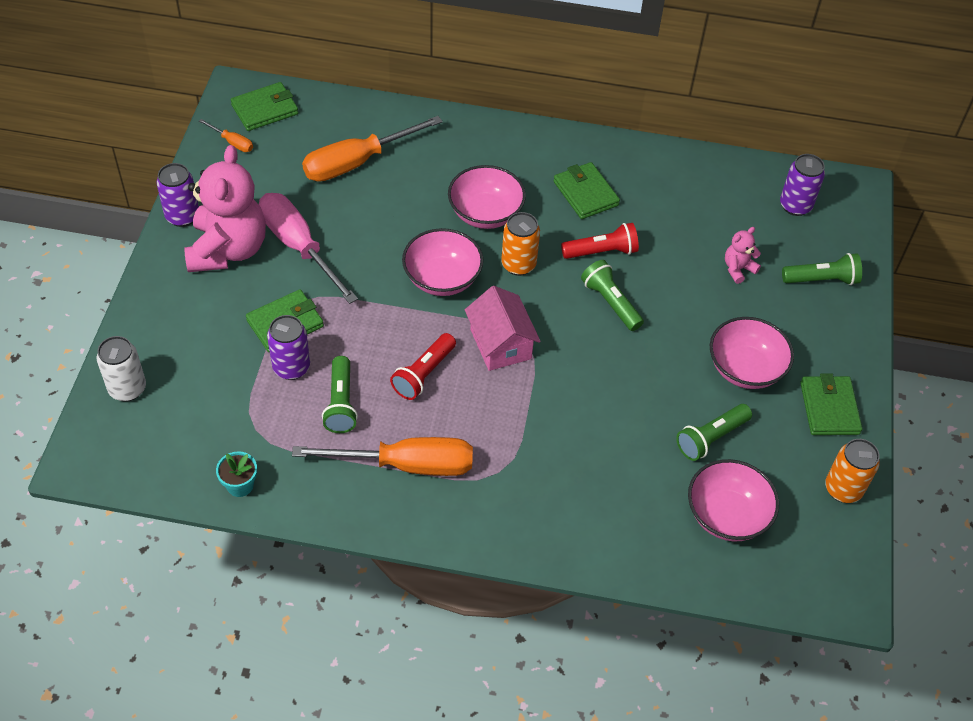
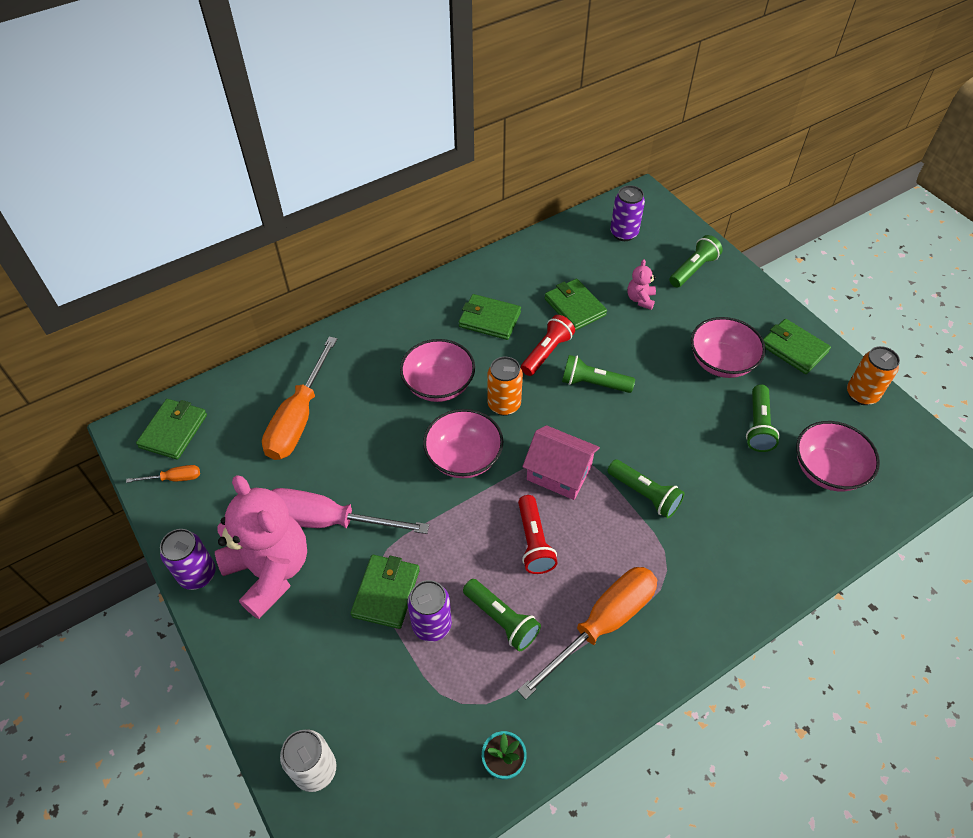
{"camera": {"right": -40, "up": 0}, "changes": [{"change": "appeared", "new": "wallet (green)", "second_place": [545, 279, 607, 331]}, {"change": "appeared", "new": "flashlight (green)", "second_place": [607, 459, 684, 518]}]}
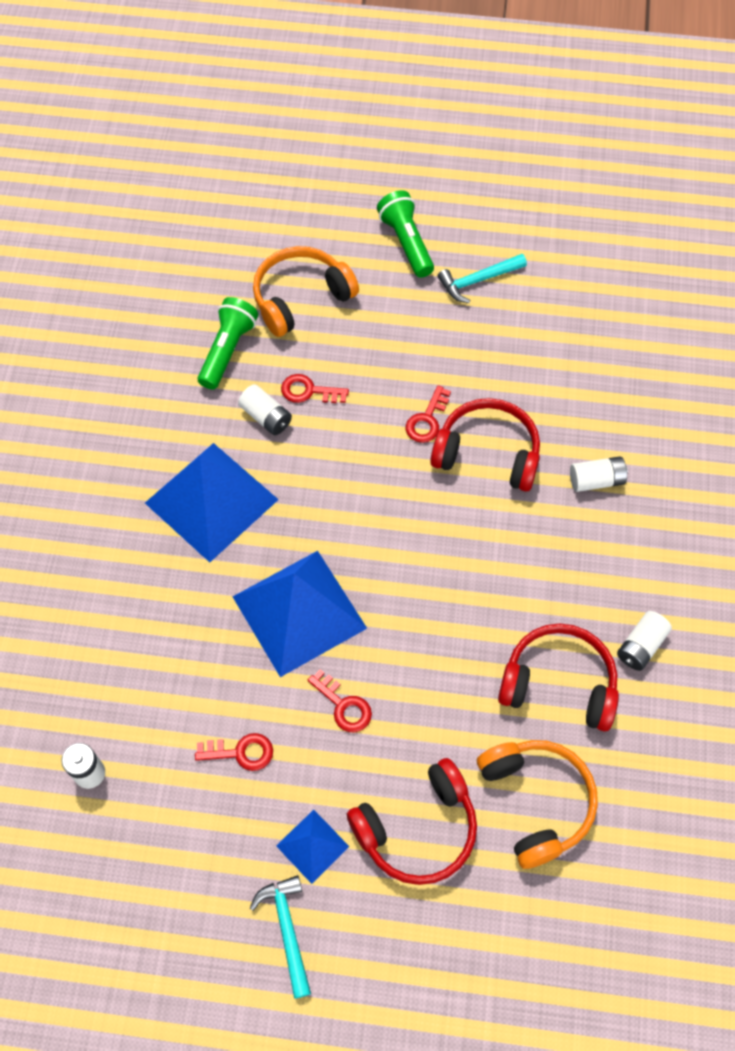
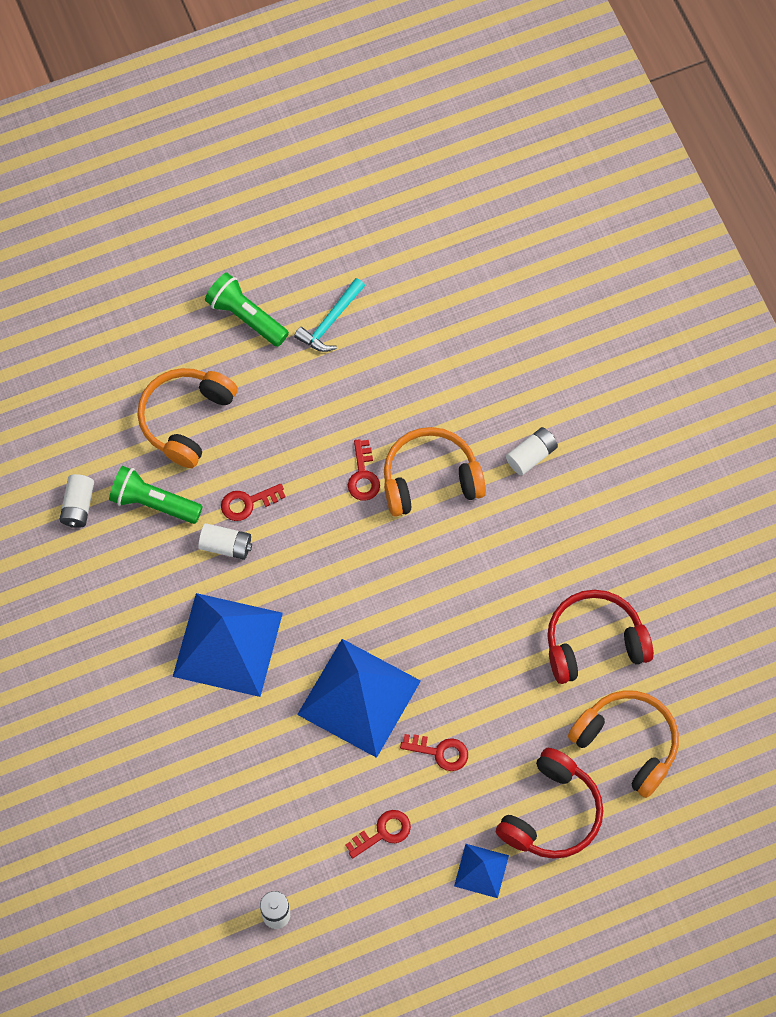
{"camera": {"right": -30, "up": 5}, "changes": [{"change": "spun", "old": "flashlight (green)", "first_place": [198, 297, 258, 390], "second_place": [109, 466, 203, 524], "degrees": -60}, {"change": "colour", "old": "headphones (red)", "new": "headphones (orange)", "first_place": [430, 398, 540, 492], "second_place": [384, 427, 486, 517]}, {"change": "relocated", "old": "battery (white)", "first_place": [617, 611, 672, 671], "second_place": [59, 474, 94, 528]}, {"change": "missing", "old": "hammer (turquoise)", "first_place": [250, 875, 311, 999]}]}
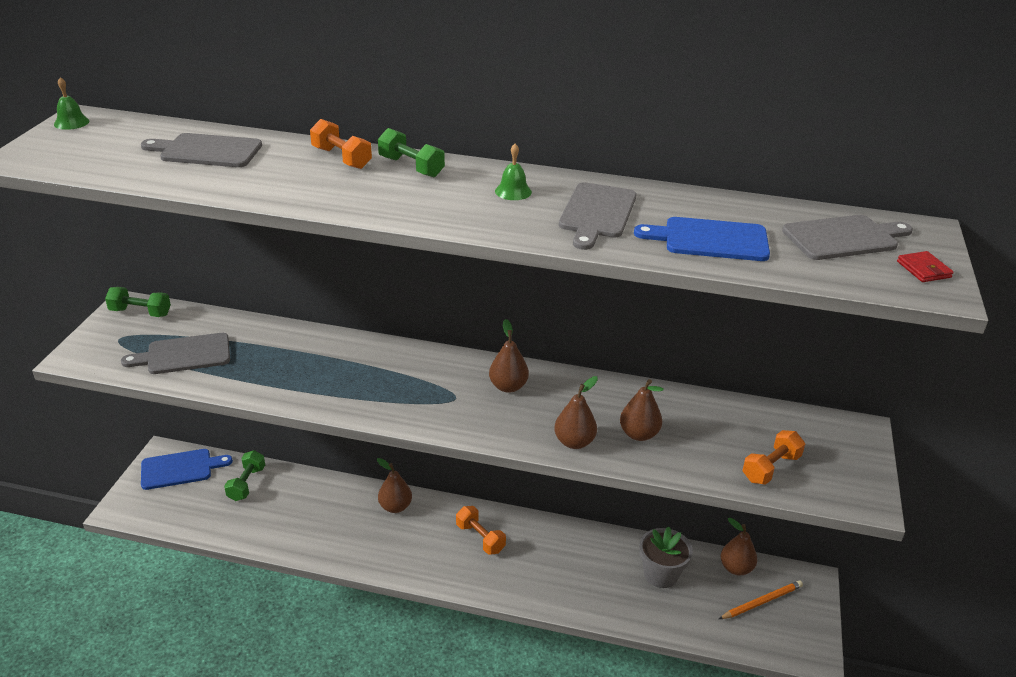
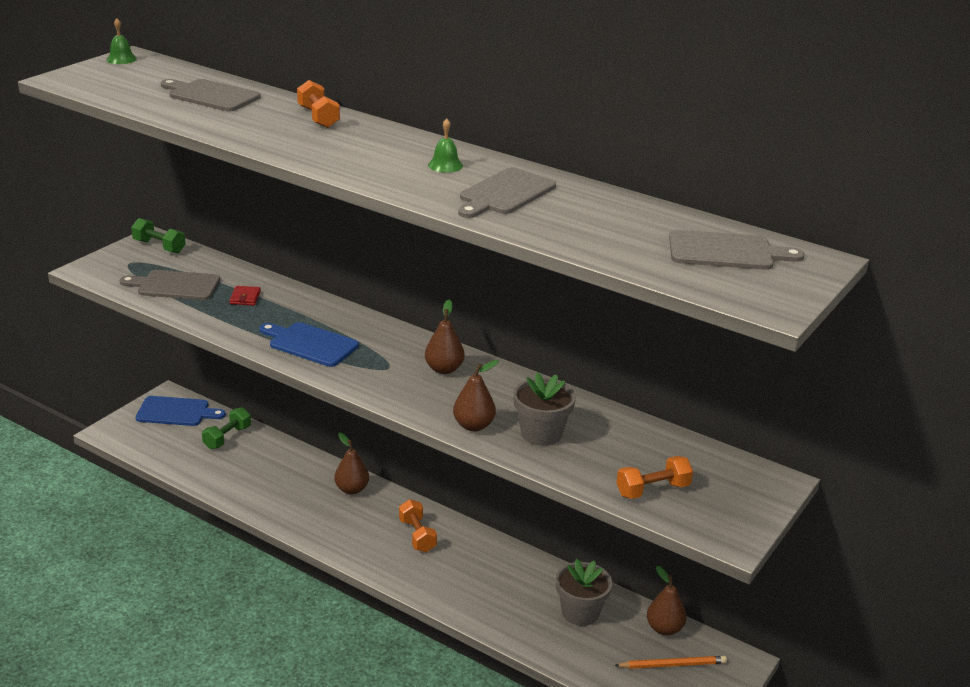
{"camera": {"right": 20, "up": -5}, "changes": [{"change": "missing", "old": "dumbbell (green)", "first_place": [378, 128, 445, 177]}, {"change": "relocated", "old": "cutting board (blue)", "first_place": [634, 217, 770, 261], "second_place": [260, 322, 359, 367]}, {"change": "relocated", "old": "wallet (red)", "first_place": [897, 251, 954, 282], "second_place": [229, 286, 261, 306]}, {"change": "exchanged", "old": "pear (brown)", "new": "flower pot (grey)", "first_place": [620, 379, 664, 441], "second_place": [513, 373, 576, 446]}]}
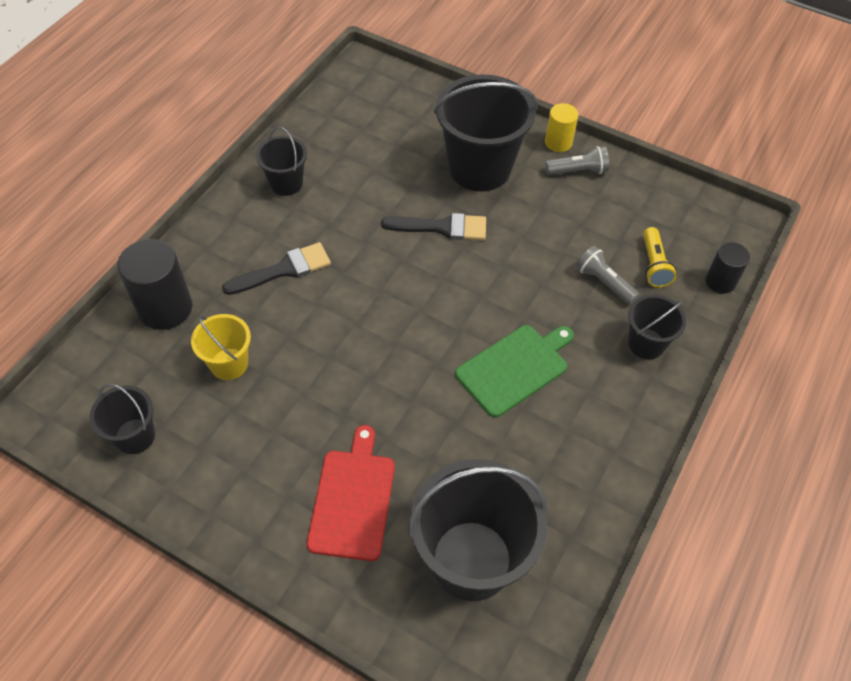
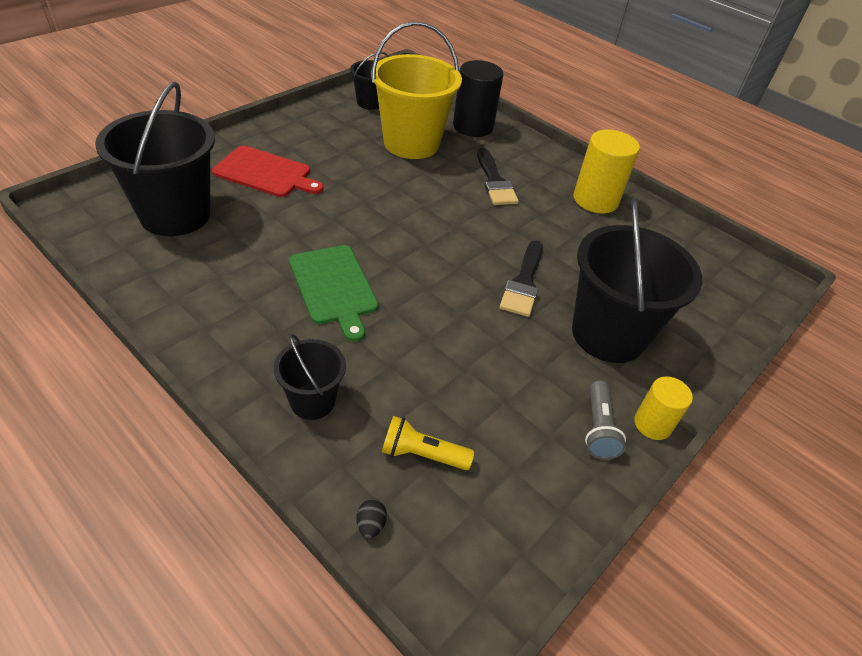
{"camera": {"right": 100, "up": -10}, "changes": [{"change": "exchanged", "old": "bucket (black)", "new": "cylinder (yellow)", "first_place": [256, 127, 307, 196], "second_place": [574, 130, 640, 214]}, {"change": "exchanged", "old": "cylinder (black)", "new": "egg (black)", "first_place": [705, 242, 750, 294], "second_place": [356, 499, 387, 538]}, {"change": "missing", "old": "flashlight (grey)", "first_place": [576, 246, 639, 305]}, {"change": "size", "old": "bucket (yellow)", "first_place": [191, 314, 251, 380], "second_place": [371, 21, 462, 159], "factor": 1.93}]}
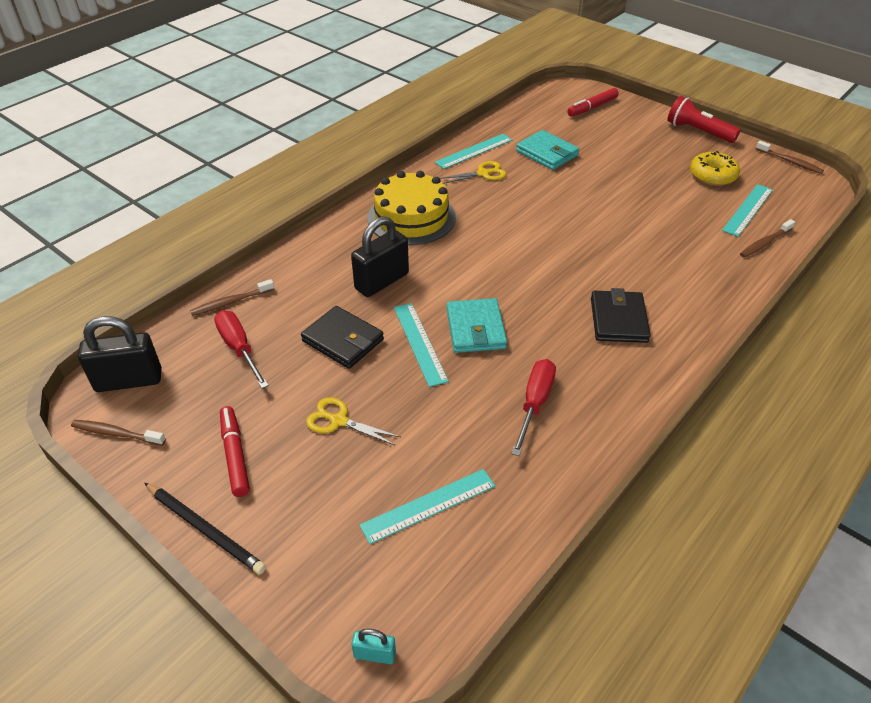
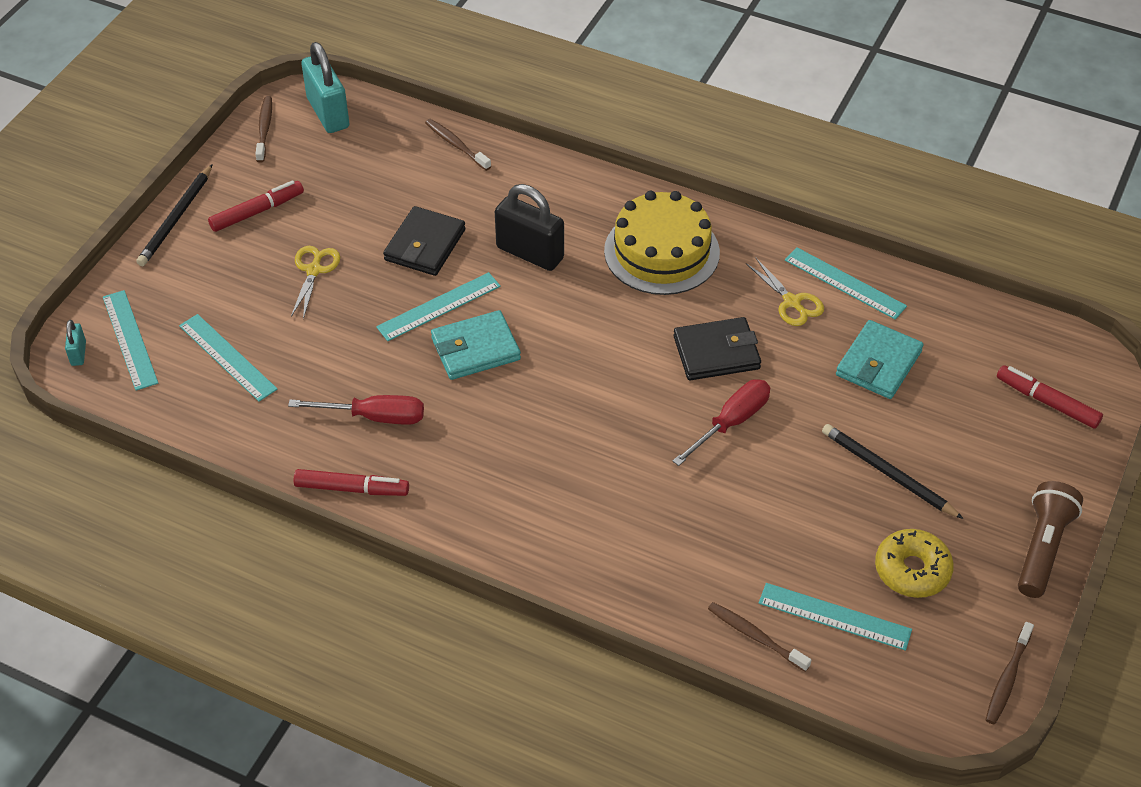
{"camera": {"right": 75, "up": 5}, "changes": [{"change": "colour", "old": "flashlight (red)", "new": "flashlight (brown)", "first_place": [667, 96, 741, 143], "second_place": [1018, 481, 1083, 598]}, {"change": "relocated", "old": "wallet (black)", "first_place": [591, 288, 651, 343], "second_place": [674, 317, 761, 380]}, {"change": "relocated", "old": "screwdriver (red)", "first_place": [214, 310, 269, 389], "second_place": [672, 379, 770, 466]}, {"change": "colour", "old": "padlock (black)", "new": "padlock (turquoise)", "first_place": [78, 316, 162, 392], "second_place": [301, 42, 349, 133]}, {"change": "appeared", "new": "ruler (turquoise)", "second_place": [103, 290, 158, 390]}, {"change": "appeared", "new": "pencil (black)", "second_place": [822, 424, 963, 519]}, {"change": "appeared", "new": "marker (red)", "second_place": [294, 469, 409, 496]}]}
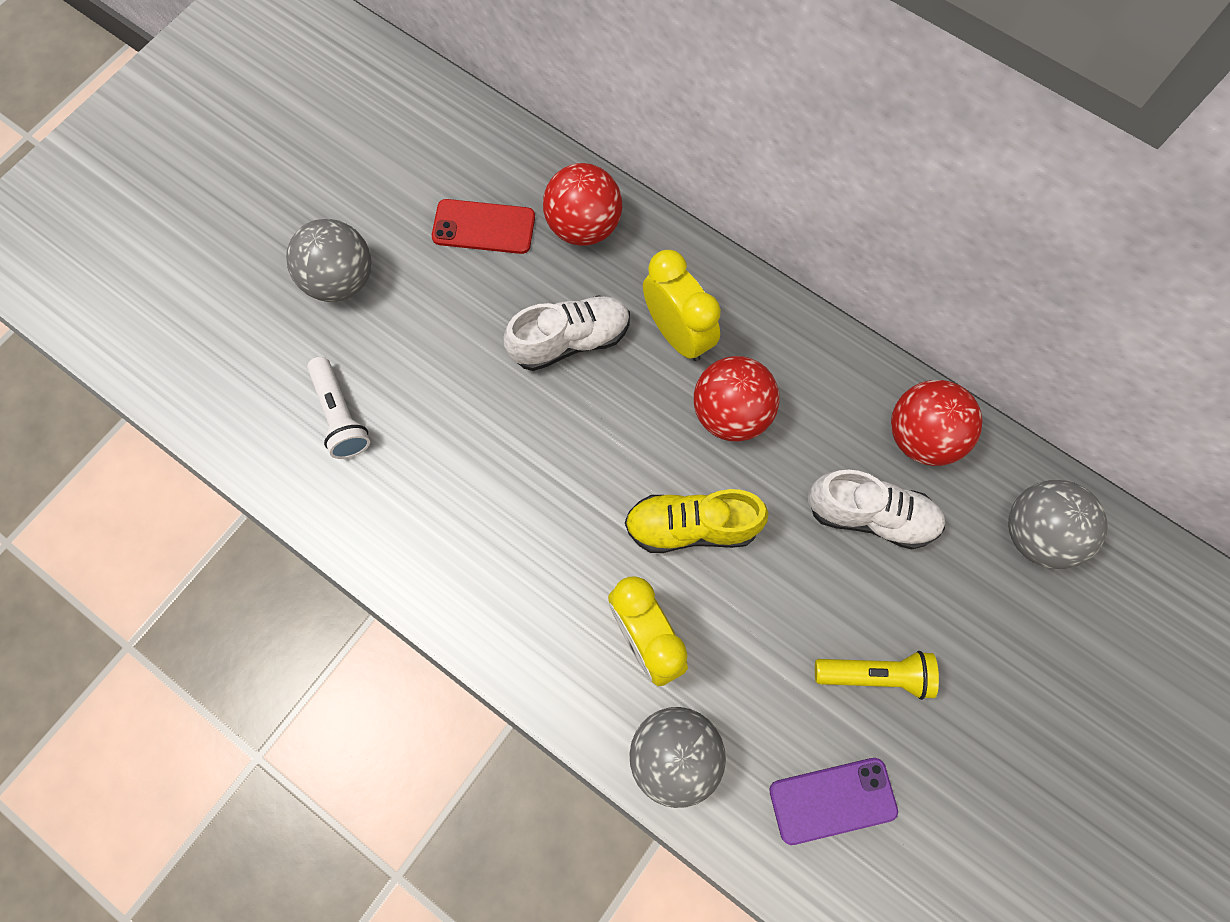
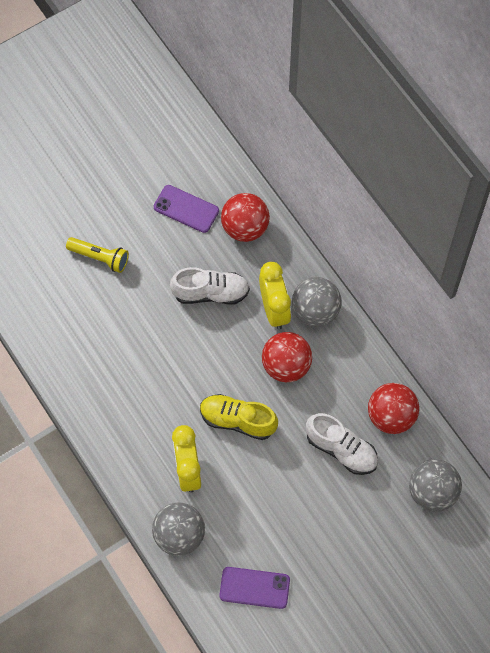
{"camera": {"right": 20, "up": -5}, "changes": [{"change": "colour", "old": "phone (red)", "new": "phone (purple)", "first_place": [432, 199, 535, 254], "second_place": [154, 185, 219, 233]}, {"change": "relocated", "old": "ball (grey)", "first_place": [286, 219, 371, 302], "second_place": [292, 277, 342, 327]}, {"change": "missing", "old": "flashlight (white)", "first_place": [307, 357, 370, 459]}, {"change": "relocated", "old": "flashlight (yellow)", "first_place": [815, 651, 939, 700], "second_place": [66, 237, 129, 273]}]}
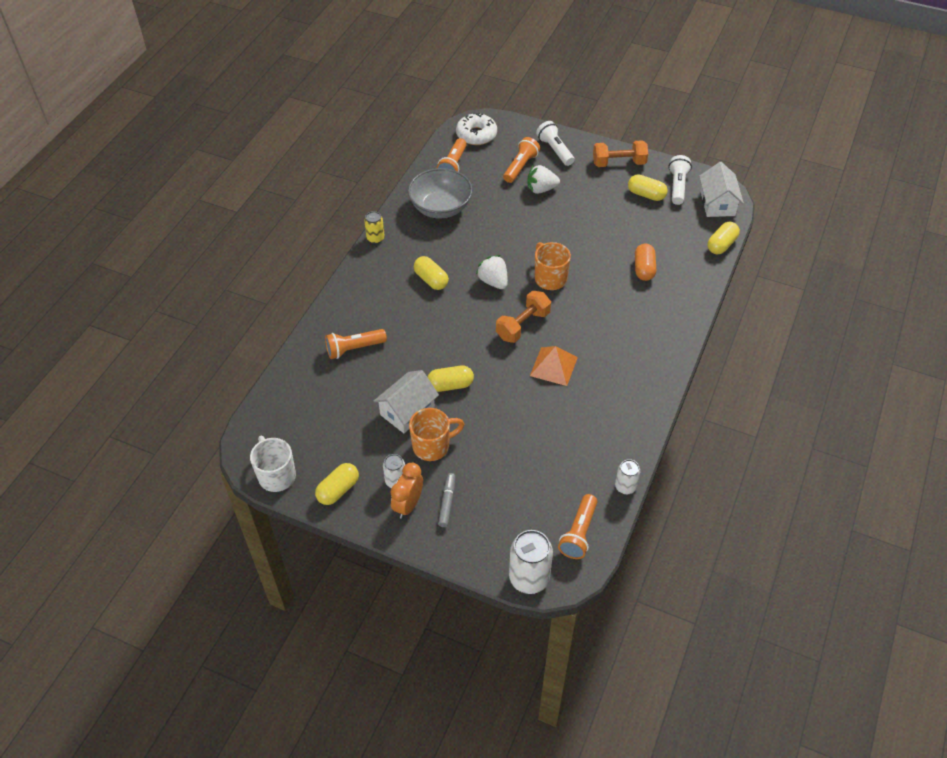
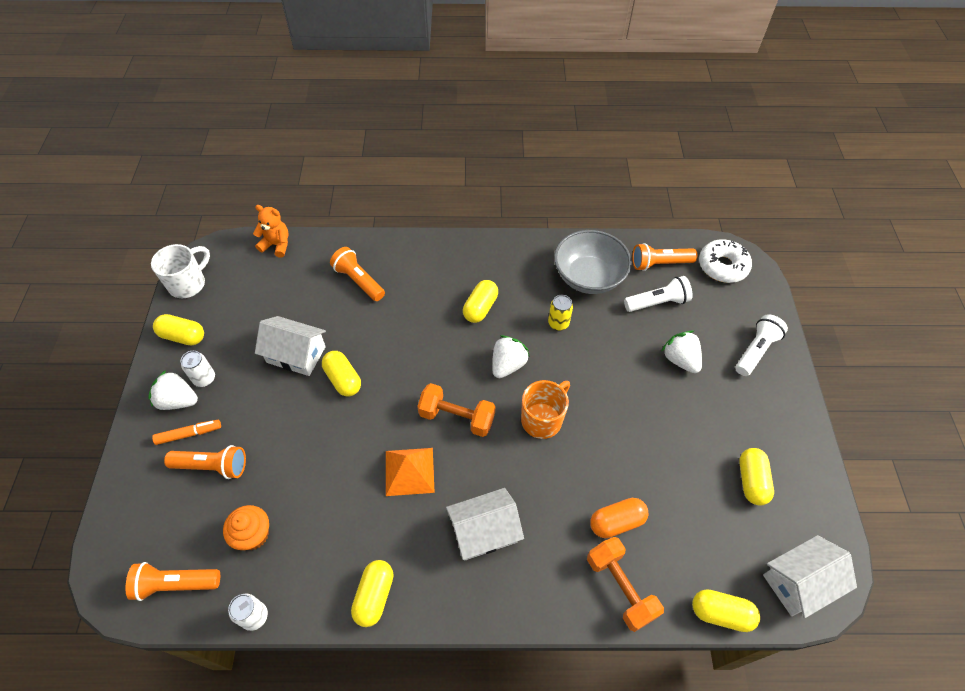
{"camera": {"right": 65, "up": 5}, "changes": [{"change": "relocated", "old": "flashlight (orange)", "first_place": [503, 137, 540, 183], "second_place": [164, 445, 246, 479]}, {"change": "relocated", "old": "dumbbell (orange)", "first_place": [593, 140, 648, 167], "second_place": [587, 537, 664, 632]}, {"change": "relocated", "old": "flashlight (white)", "first_place": [668, 155, 692, 205], "second_place": [624, 276, 693, 312]}, {"change": "relocated", "old": "can (yellow)", "first_place": [364, 211, 385, 244], "second_place": [548, 295, 573, 331]}, {"change": "missing", "old": "mug (orange)", "first_place": [409, 408, 464, 461]}, {"change": "exchanged", "old": "clock (orange)", "new": "strawberry (white)", "first_place": [390, 463, 423, 519], "second_place": [148, 370, 198, 410]}, {"change": "colour", "old": "marker (grey)", "new": "marker (orange)", "first_place": [438, 473, 456, 527], "second_place": [152, 420, 221, 445]}, {"change": "missing", "old": "can (white)", "first_place": [509, 530, 553, 594]}, {"change": "appeared", "new": "teddy bear (orange)", "second_place": [253, 205, 288, 258]}, {"change": "appeared", "new": "house (white)", "second_place": [446, 488, 524, 560]}, {"change": "appeared", "new": "cupcake (orange)", "second_place": [223, 505, 269, 550]}, {"change": "appeared", "new": "capsule (yellow)", "second_place": [351, 560, 393, 627]}]}
